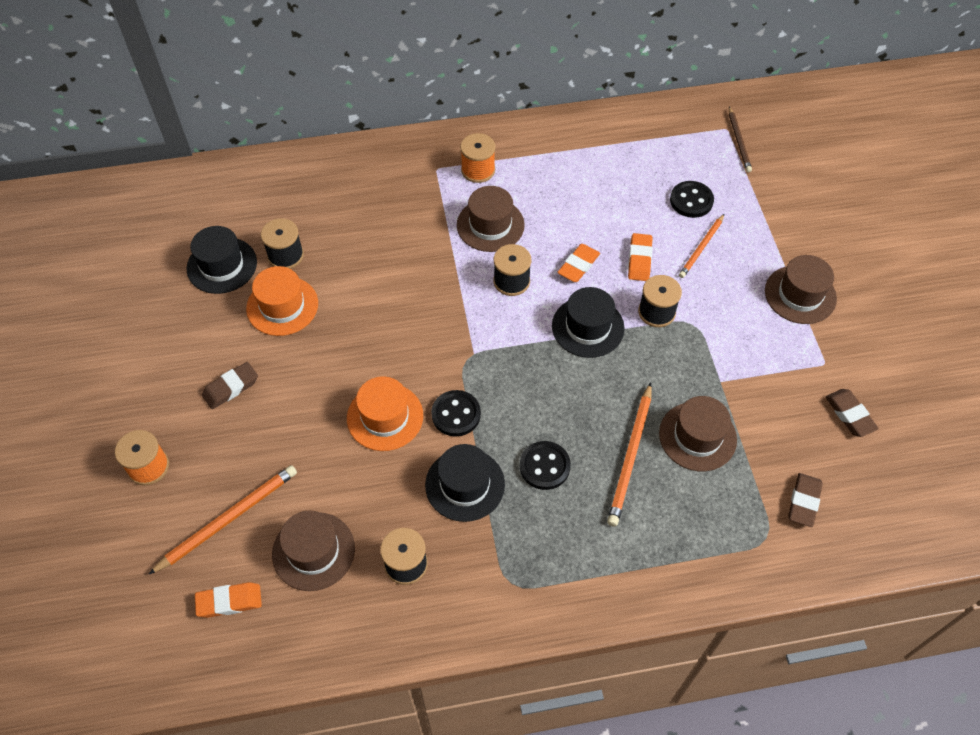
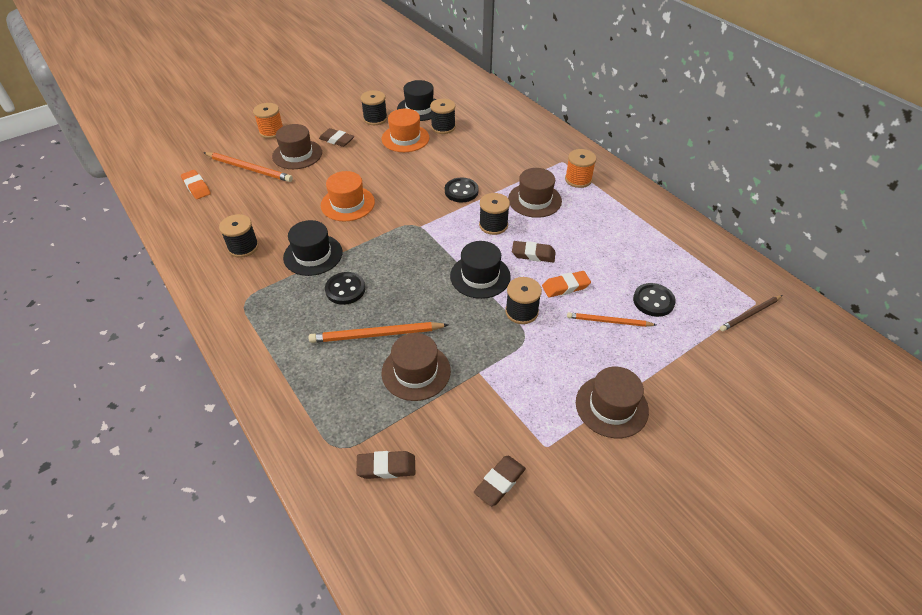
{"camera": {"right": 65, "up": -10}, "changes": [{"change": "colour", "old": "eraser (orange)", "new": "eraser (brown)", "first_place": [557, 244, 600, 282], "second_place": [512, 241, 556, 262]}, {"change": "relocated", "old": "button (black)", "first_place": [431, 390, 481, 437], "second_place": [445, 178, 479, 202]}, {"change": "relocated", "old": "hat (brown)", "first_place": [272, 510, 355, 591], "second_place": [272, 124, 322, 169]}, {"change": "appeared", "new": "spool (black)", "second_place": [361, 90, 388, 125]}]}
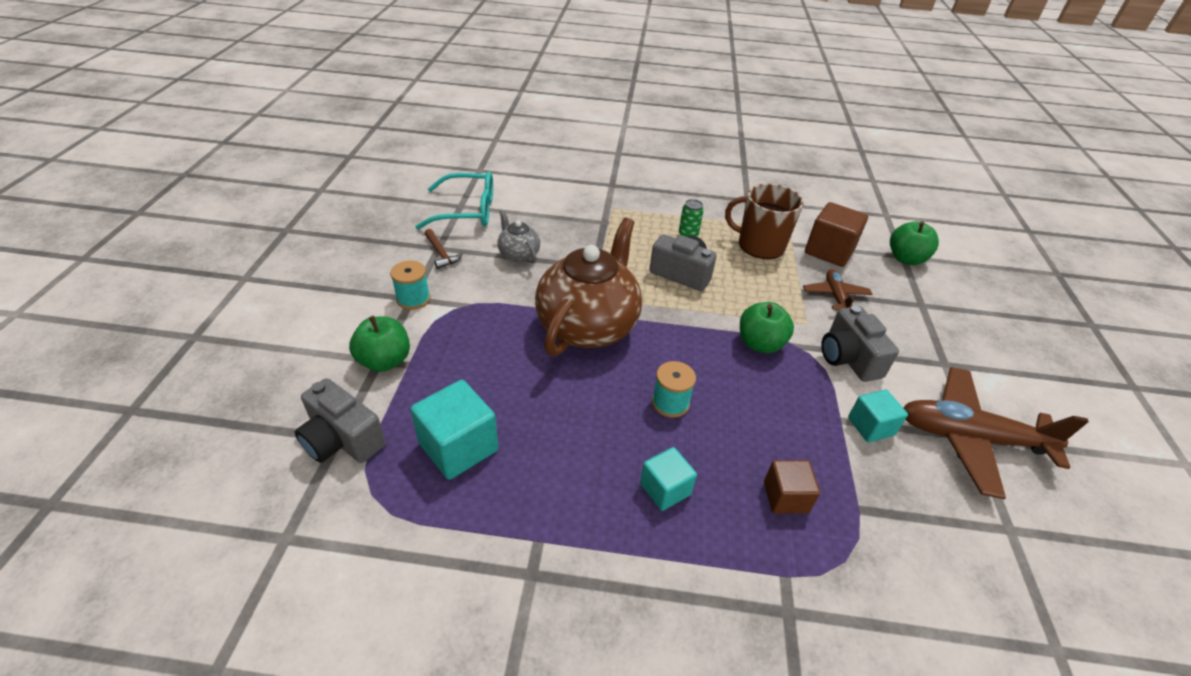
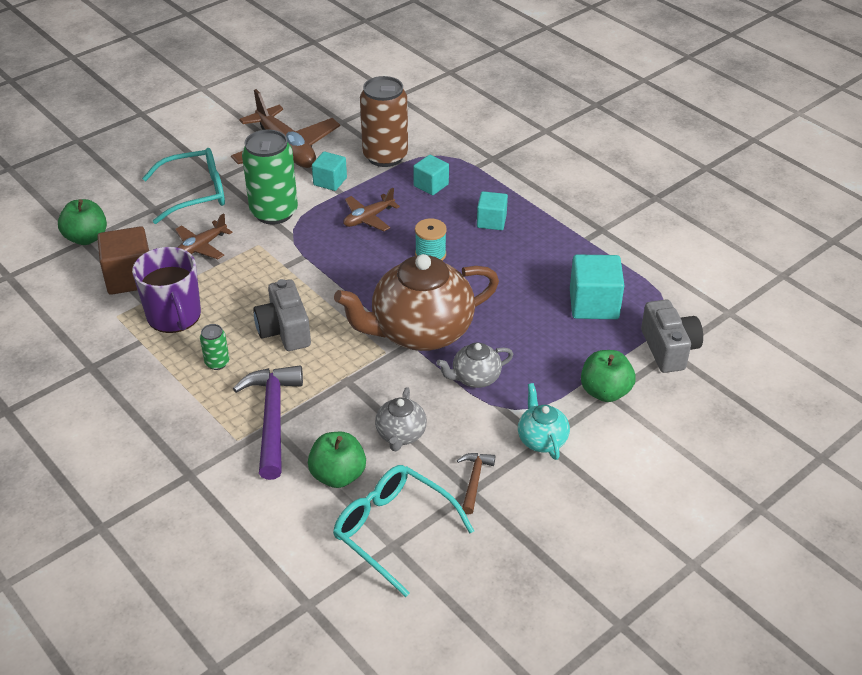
{"camera": {"right": -135, "up": 0}, "changes": [{"change": "colour", "old": "mug (brown)", "new": "mug (purple)", "first_place": [725, 183, 804, 259], "second_place": [132, 247, 201, 333]}, {"change": "exchanged", "old": "spool (turquoise)", "new": "teapot (turquoise)", "first_place": [390, 260, 431, 310], "second_place": [518, 383, 570, 460]}, {"change": "relocated", "old": "apple (green)", "first_place": [740, 302, 794, 353], "second_place": [308, 432, 366, 488]}, {"change": "exchanged", "old": "camera (grey)", "new": "can (green)", "first_place": [821, 305, 899, 382], "second_place": [242, 130, 298, 225]}, {"change": "colour", "old": "cube (brown)", "new": "cube (turquoise)", "first_place": [764, 460, 820, 514], "second_place": [413, 155, 449, 195]}, {"change": "appeared", "new": "can (brown)", "second_place": [360, 76, 408, 167]}, {"change": "appeared", "new": "glasses (turquoise)", "second_place": [142, 148, 225, 224]}, {"change": "appeared", "new": "plane (brown)", "second_place": [343, 188, 400, 231]}, {"change": "appeared", "new": "teapot (grey)", "second_place": [436, 342, 513, 388]}, {"change": "appeared", "new": "hammer (purple)", "second_place": [233, 366, 303, 480]}]}
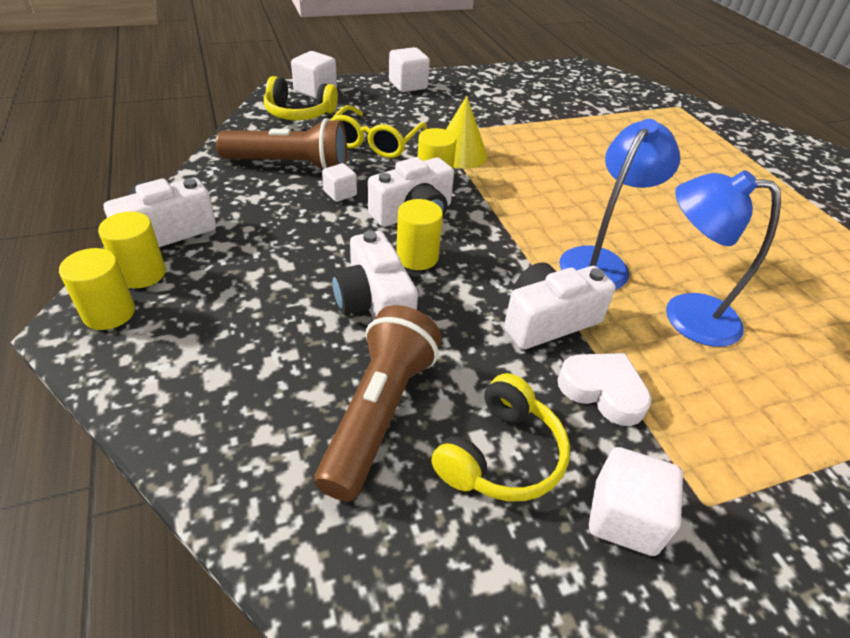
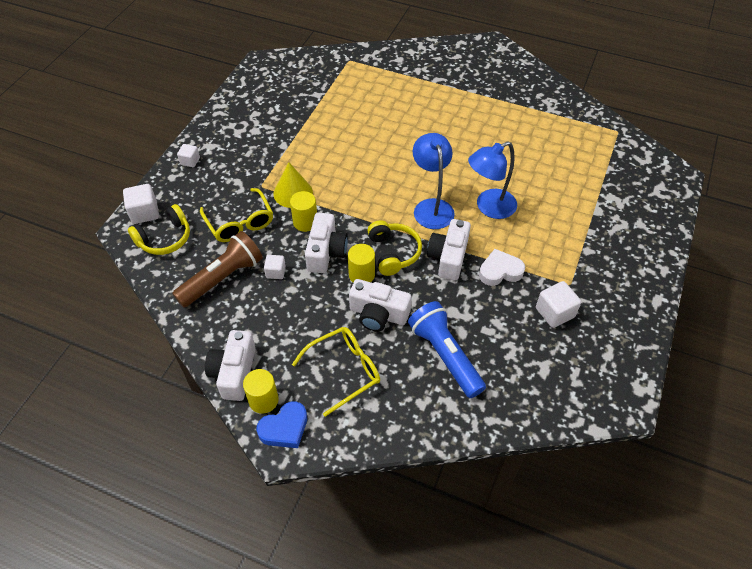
{"camera": {"right": -45, "up": 10}, "changes": [{"change": "size", "old": "cube (white)", "first_place": [389, 47, 430, 92], "second_place": [177, 144, 200, 167], "factor": 0.62}, {"change": "exchanged", "old": "cylinder (yellow)", "new": "heart (blue)", "first_place": [59, 248, 135, 330], "second_place": [256, 401, 307, 448]}, {"change": "colour", "old": "flashlight (brown)", "new": "flashlight (blue)", "first_place": [314, 305, 442, 501], "second_place": [408, 301, 486, 398]}, {"change": "relocated", "old": "headphones (yellow)", "first_place": [431, 373, 570, 501], "second_place": [367, 220, 422, 276]}, {"change": "appeared", "new": "glasses (yellow)", "second_place": [292, 327, 380, 417]}]}
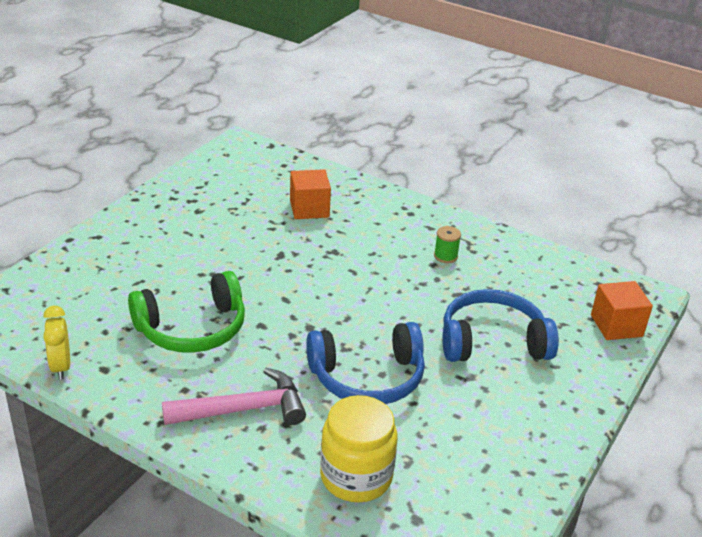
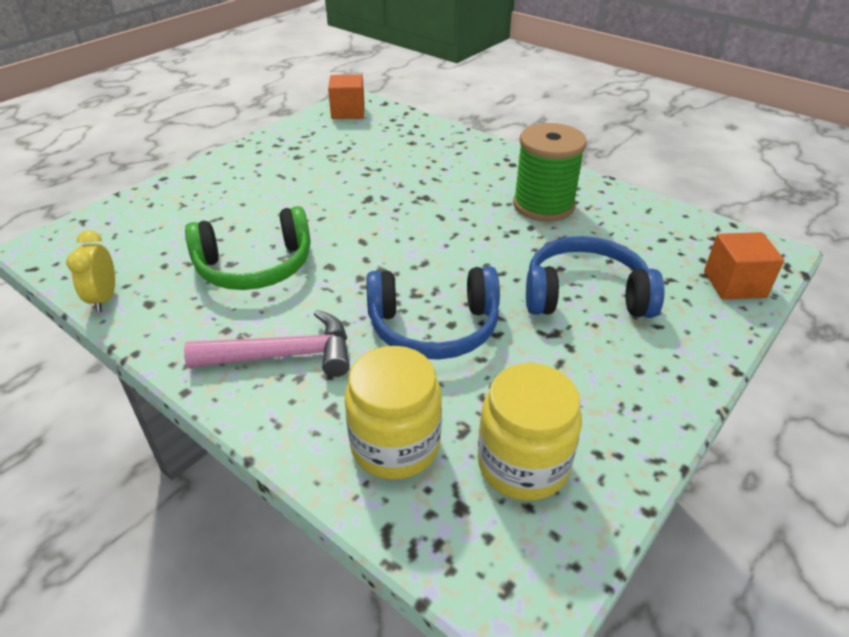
{"camera": {"right": 10, "up": 5}, "changes": [{"change": "relocated", "old": "cube (orange)", "first_place": [290, 169, 331, 219], "second_place": [328, 74, 365, 119]}, {"change": "size", "old": "spool (green)", "first_place": [434, 226, 461, 263], "second_place": [513, 123, 587, 222], "factor": 2.37}, {"change": "appeared", "new": "jar (yellow)", "second_place": [477, 363, 582, 501]}]}
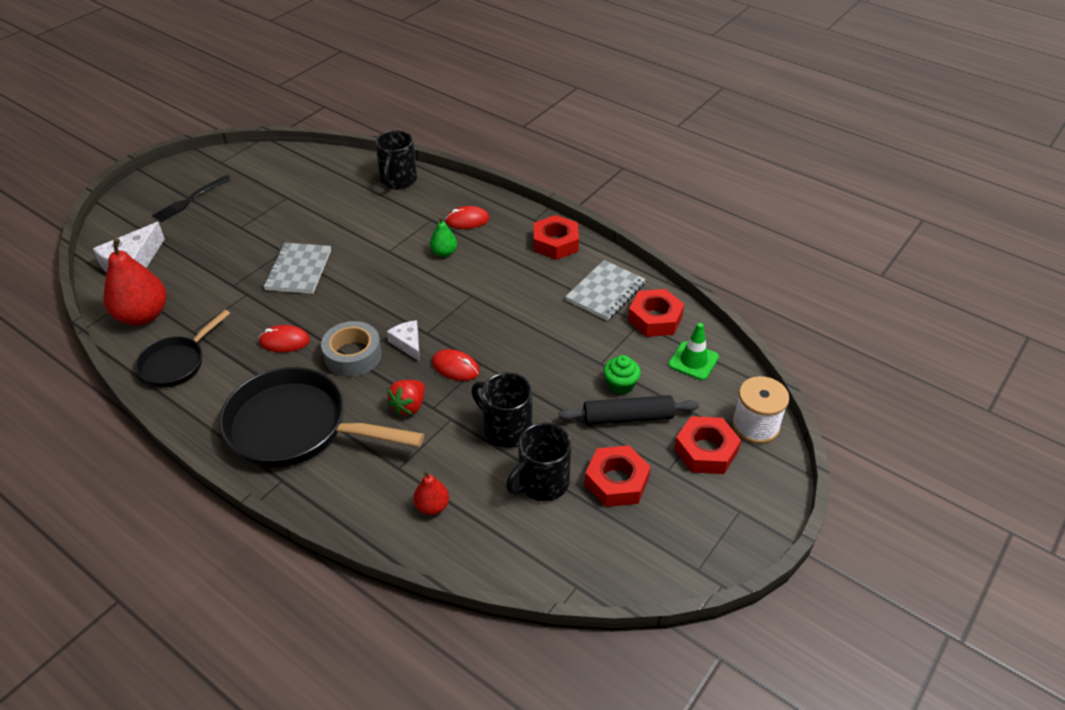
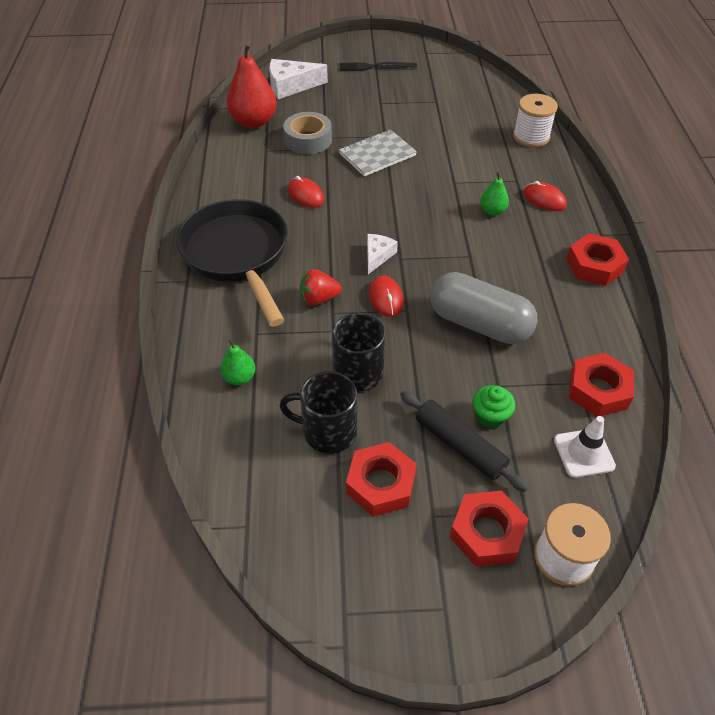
{"camera": {"right": 50, "up": 5}, "changes": [{"change": "exchanged", "old": "mug (black)", "new": "spool (white)", "first_place": [375, 130, 417, 189], "second_place": [513, 94, 558, 147]}, {"change": "missing", "old": "notebook (grey)", "first_place": [565, 260, 646, 321]}, {"change": "missing", "old": "pan (black)", "first_place": [135, 310, 230, 388]}, {"change": "relocated", "old": "tape (grey)", "first_place": [321, 321, 382, 377], "second_place": [283, 112, 332, 154]}, {"change": "colour", "old": "traffic cone (green)", "new": "traffic cone (white)", "first_place": [668, 323, 719, 380], "second_place": [554, 416, 616, 478]}, {"change": "colour", "old": "pear (red)", "new": "pear (green)", "first_place": [413, 471, 449, 515], "second_place": [221, 339, 256, 385]}, {"change": "appeared", "new": "capsule (grey)", "second_place": [430, 272, 538, 344]}]}
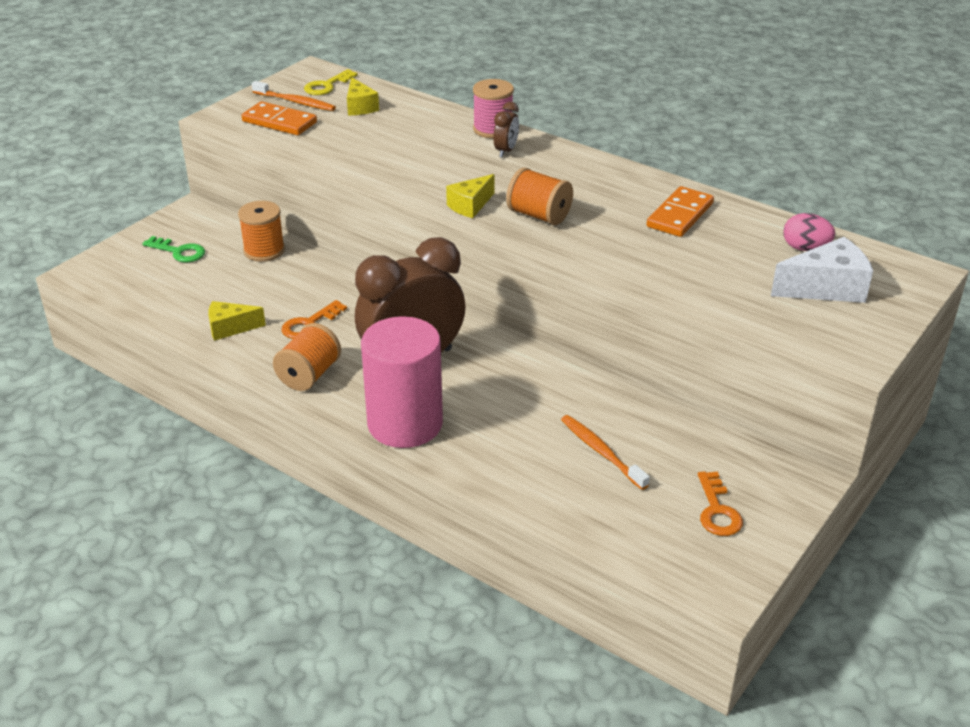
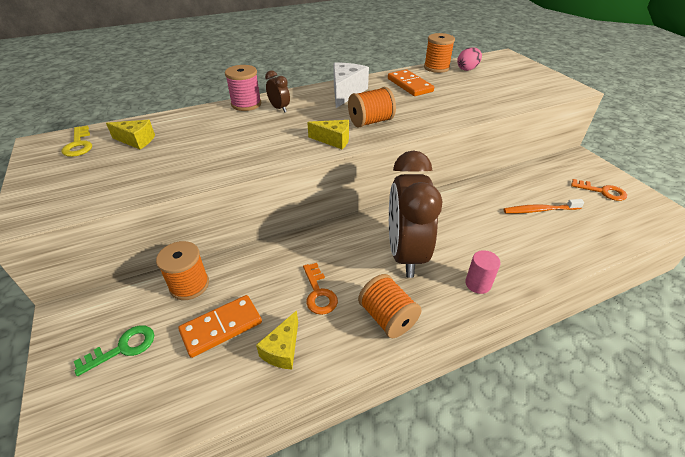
{"camera": {"right": -60, "up": 5}, "changes": [{"change": "missing", "old": "toothbrush (orange)", "first_place": [252, 81, 336, 111]}, {"change": "relocated", "old": "domino (orange)", "first_place": [242, 101, 317, 135], "second_place": [178, 295, 262, 358]}, {"change": "spun", "old": "cheese (yellow)", "first_place": [446, 174, 495, 218], "second_place": [307, 120, 349, 149], "degrees": -60}, {"change": "relocated", "old": "cheese (white)", "first_place": [771, 237, 873, 303], "second_place": [333, 63, 369, 108]}, {"change": "size", "old": "cylinder (pink)", "first_place": [361, 316, 443, 448], "second_place": [465, 250, 501, 294], "factor": 0.43}, {"change": "appeared", "new": "spool (orange)", "second_place": [424, 33, 455, 73]}]}
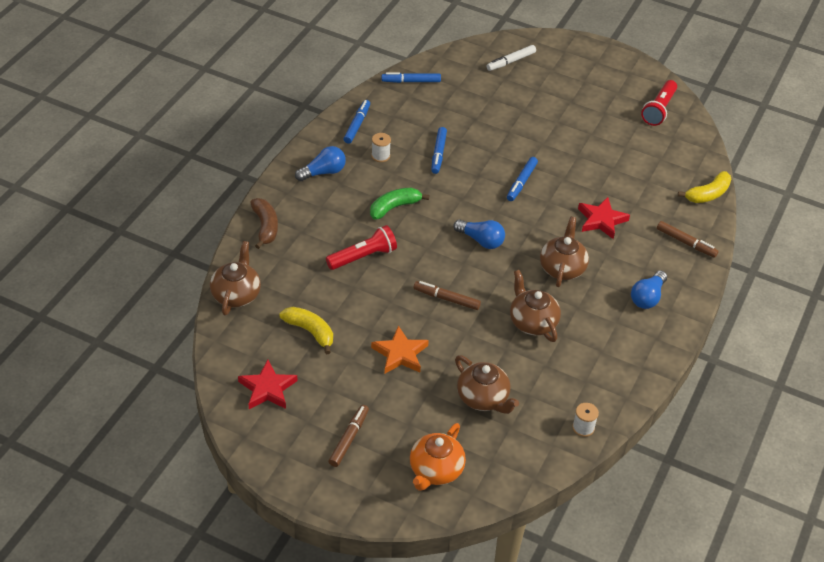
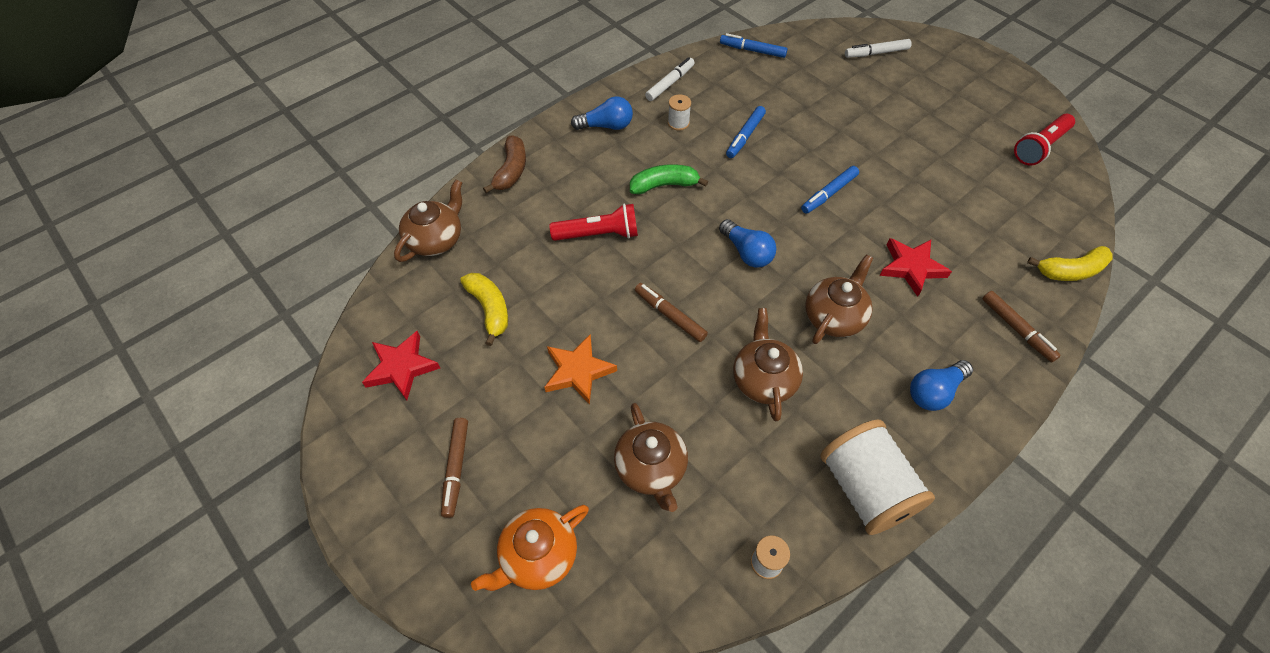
{"camera": {"right": 25, "up": 10}, "changes": [{"change": "colour", "old": "marker (blue)", "new": "marker (white)", "first_place": [344, 100, 370, 144], "second_place": [645, 57, 695, 101]}, {"change": "spun", "old": "marker (brown)", "first_place": [329, 405, 369, 467], "second_place": [441, 418, 468, 518], "degrees": 135}, {"change": "appeared", "new": "spool (white)", "second_place": [821, 420, 935, 535]}]}
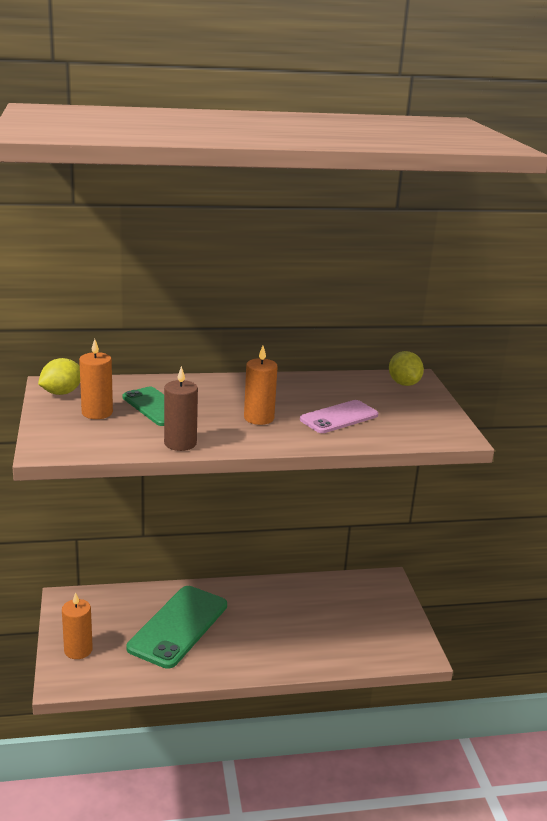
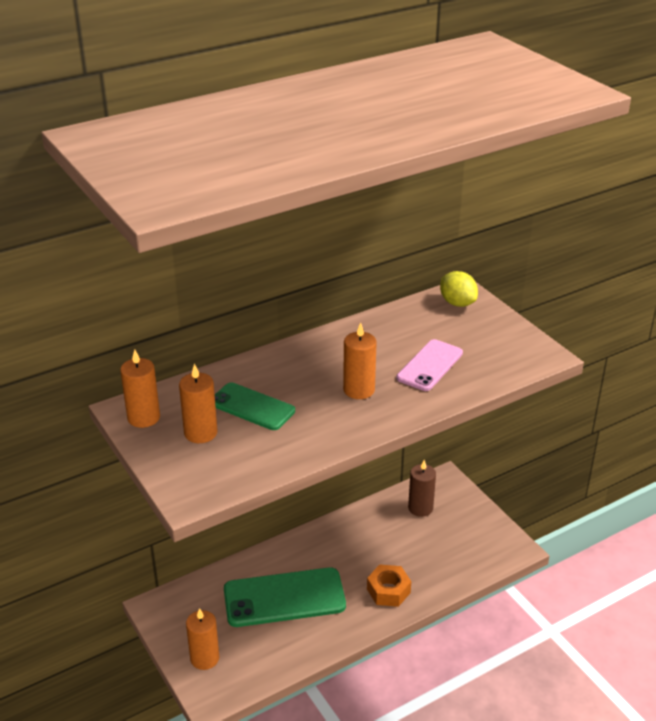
{"camera": {"right": -20, "up": 10}, "changes": [{"change": "exchanged", "old": "lemon (yellow)", "new": "candle (orange)", "first_place": [38, 358, 80, 395], "second_place": [120, 349, 160, 428]}, {"change": "relocated", "old": "candle (brown)", "first_place": [164, 366, 198, 451], "second_place": [408, 460, 436, 517]}, {"change": "spun", "old": "phone (green)", "first_place": [126, 586, 227, 669], "second_place": [224, 567, 346, 627], "degrees": 75}, {"change": "appeared", "new": "nut (orange)", "second_place": [367, 564, 411, 607]}]}
